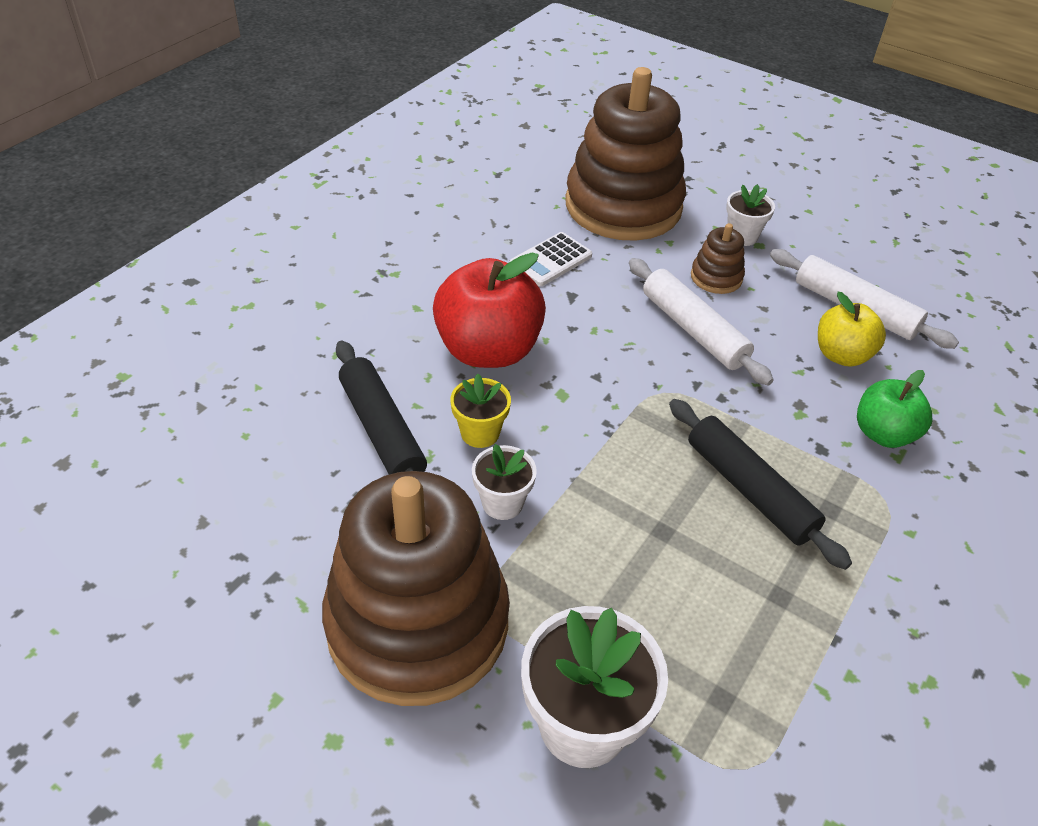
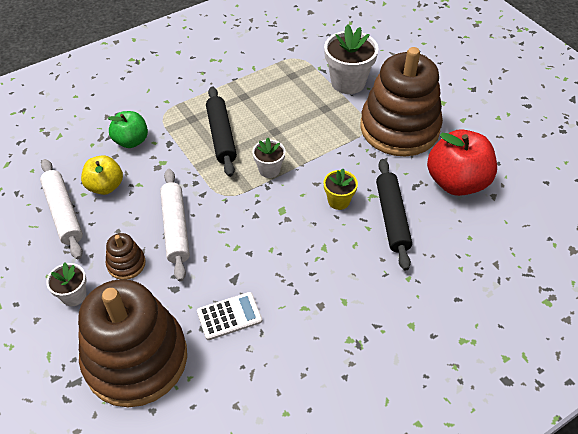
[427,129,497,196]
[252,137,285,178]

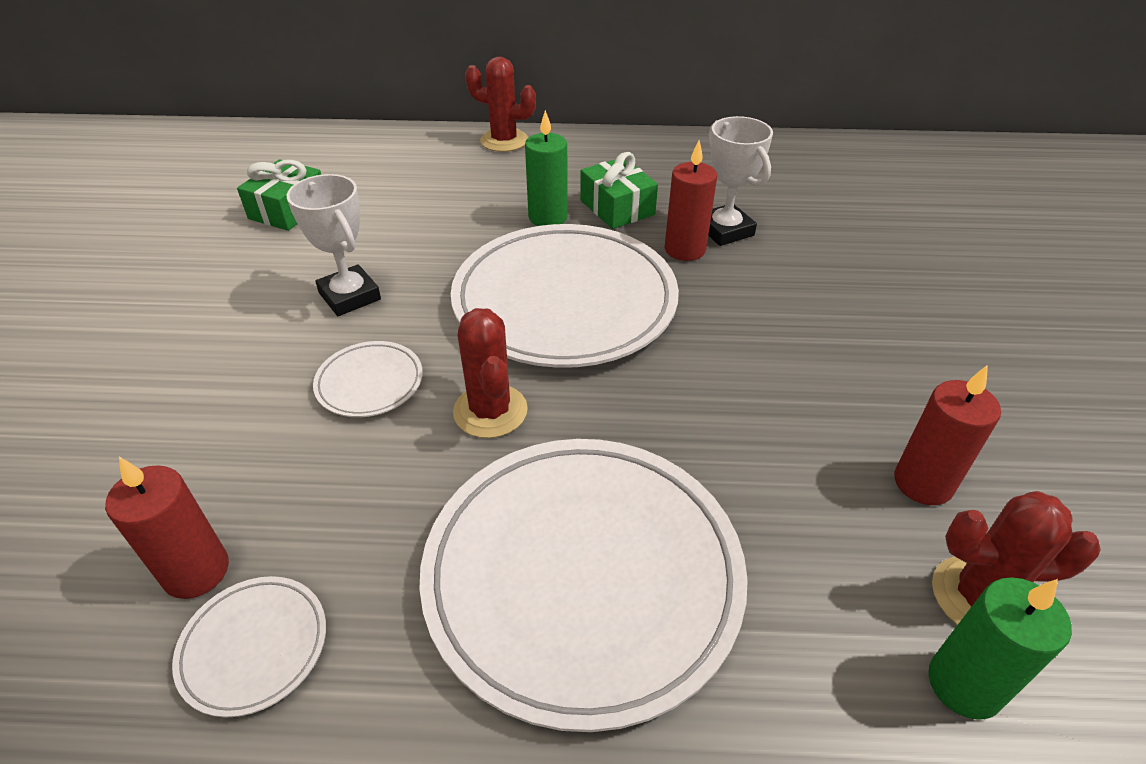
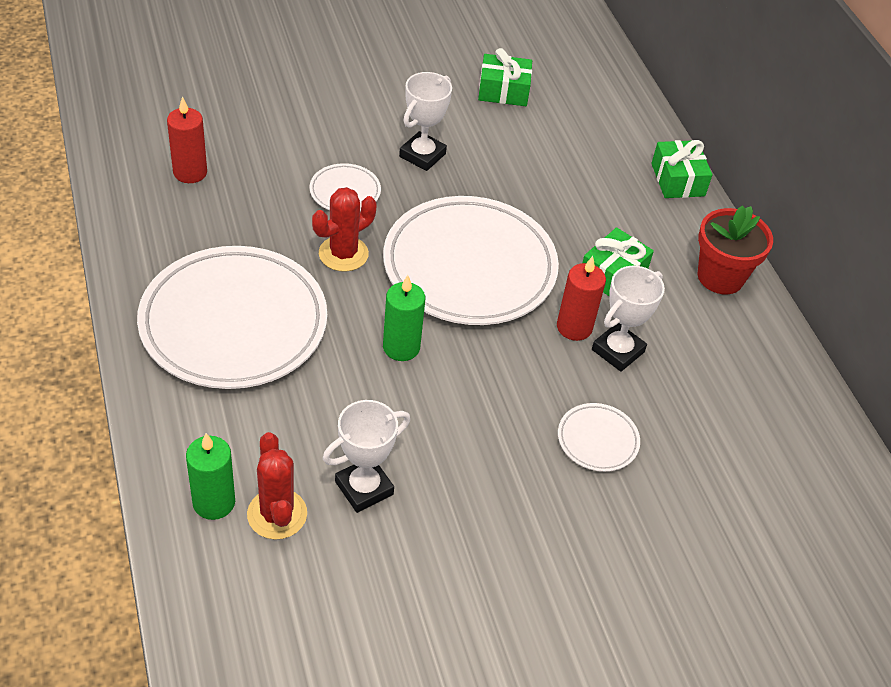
[651,140,713,198]
[383,275,425,361]
[323,400,410,513]
[558,403,640,472]
[698,205,773,294]

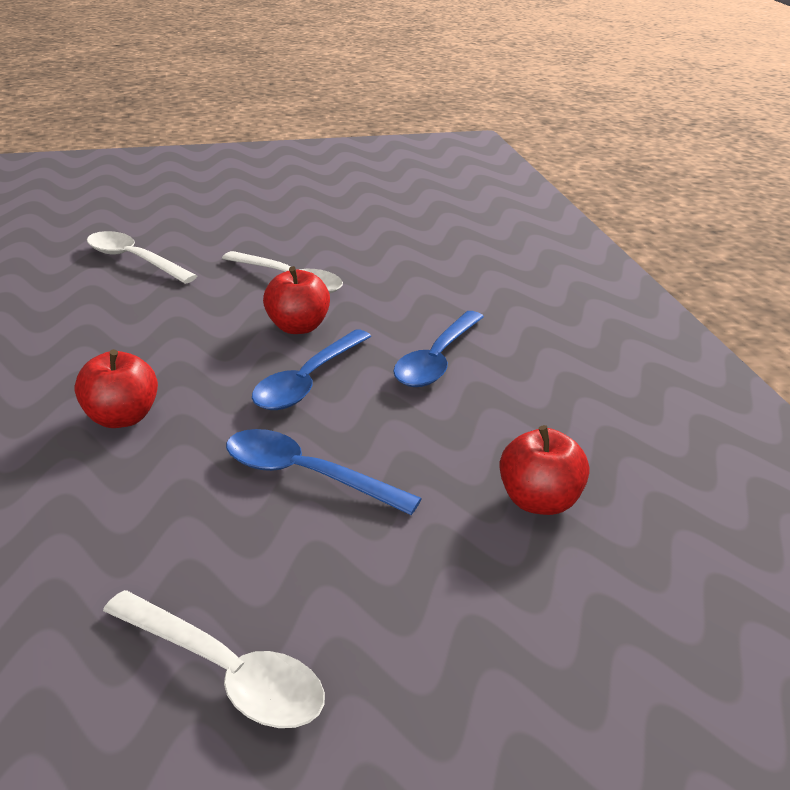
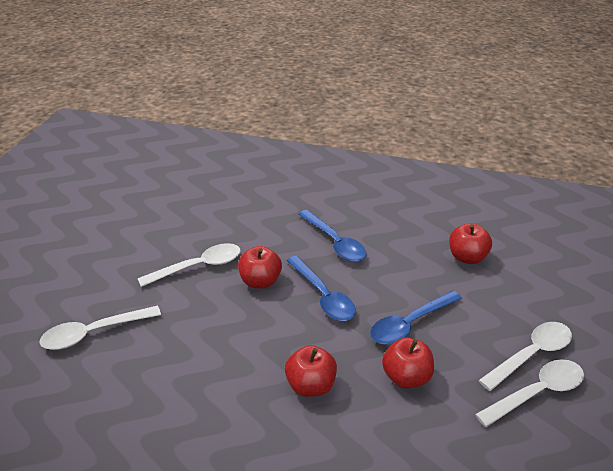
[478,322,572,391]
[382,337,434,388]

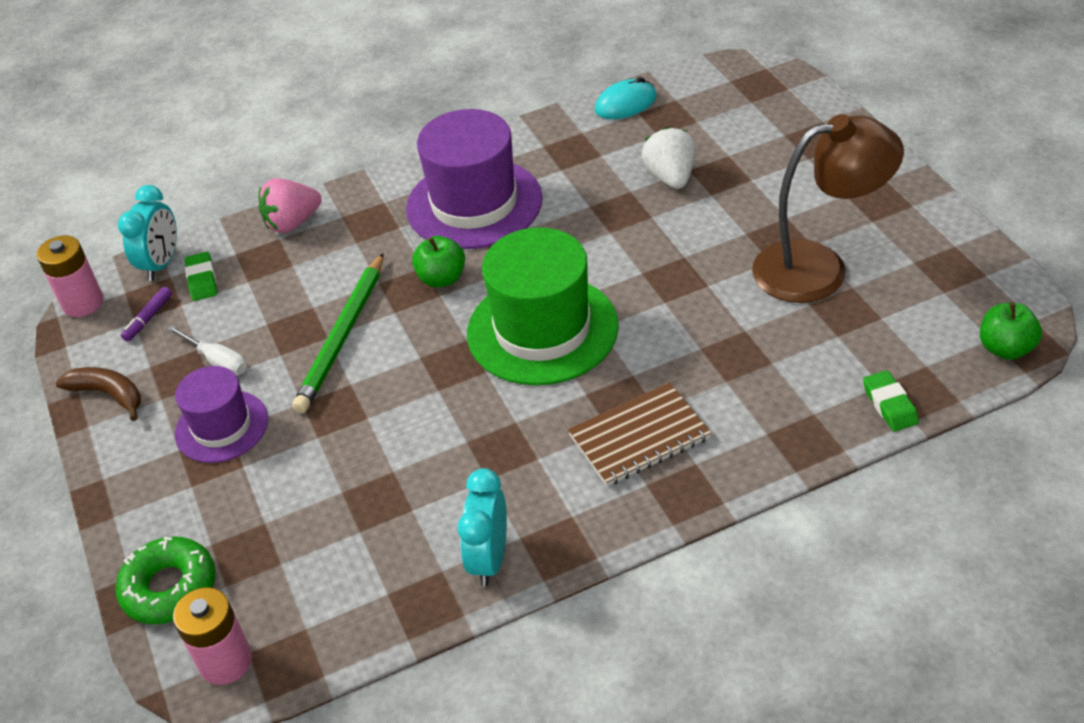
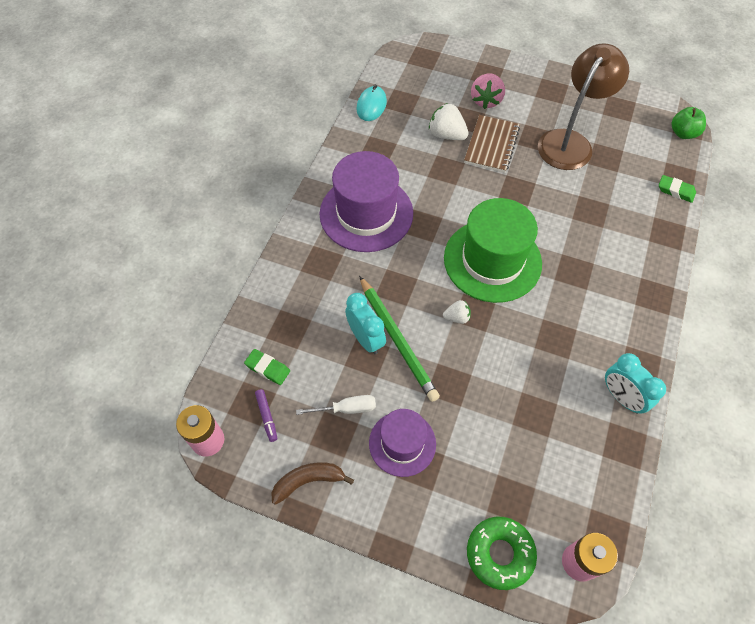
[471,74,505,109]
[345,293,386,355]
[412,236,465,287] (first image)
[464,115,520,173]
[443,300,471,324]

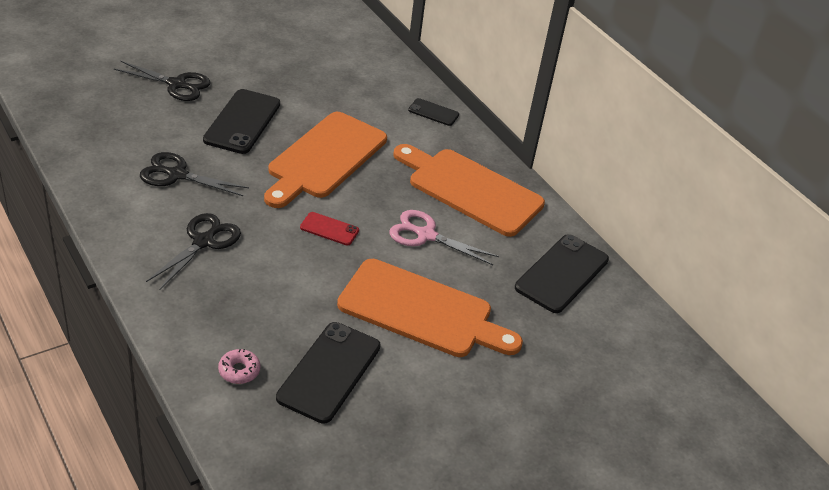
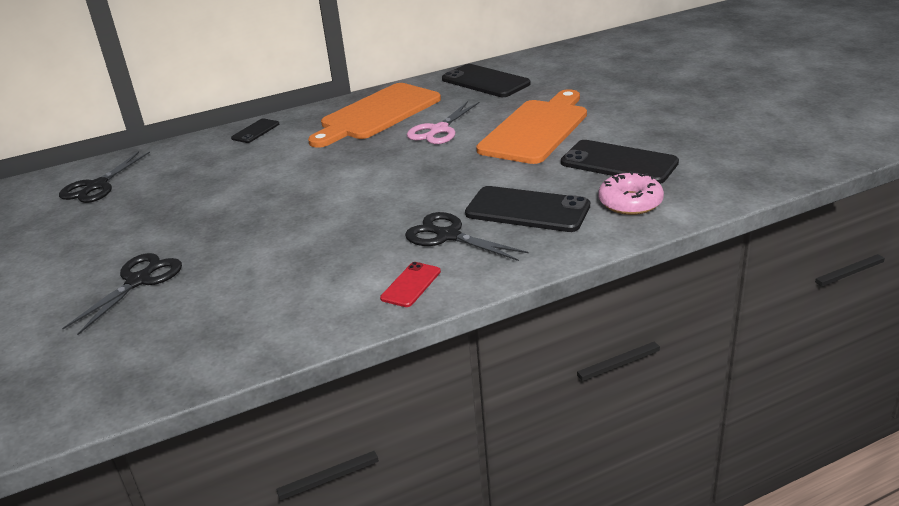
[465,186,590,232]
[264,112,387,208] (first image)
[59,152,150,203]
[380,262,441,307]
[598,171,664,215]

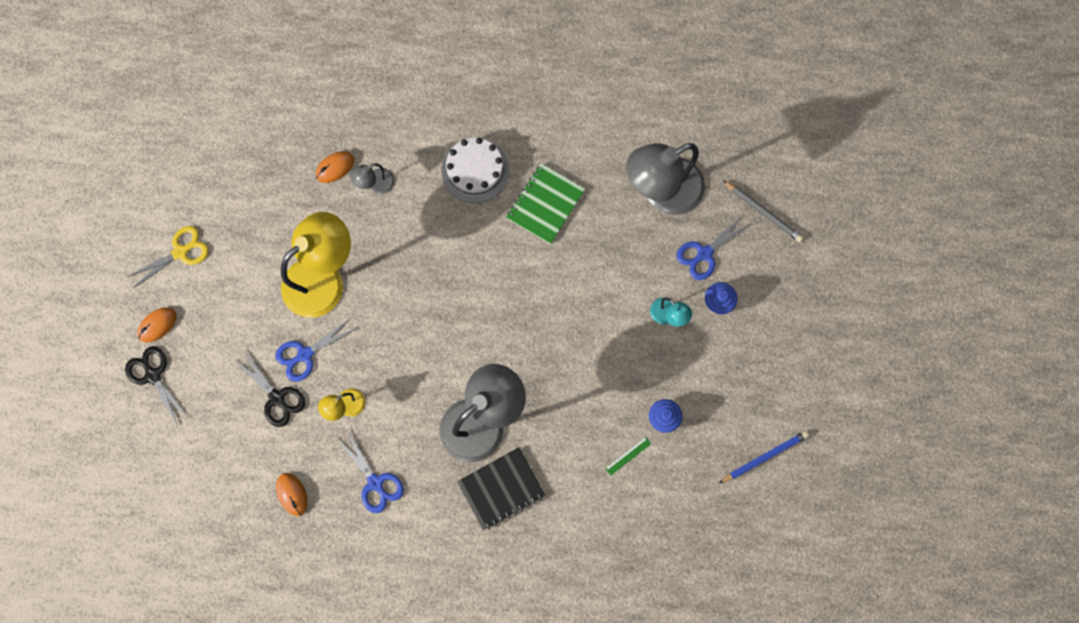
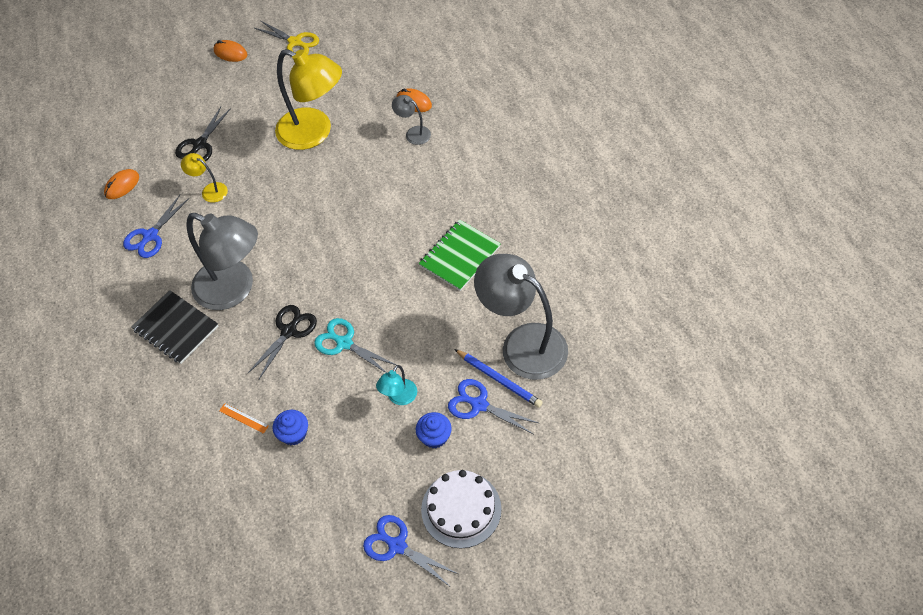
[421,470,502,548]
[419,219,501,291]
[723,180,804,242] (first image)
[363,515,458,586]
[248,305,317,379]
[454,349,543,408]
[219,403,269,434]
[314,318,396,373]

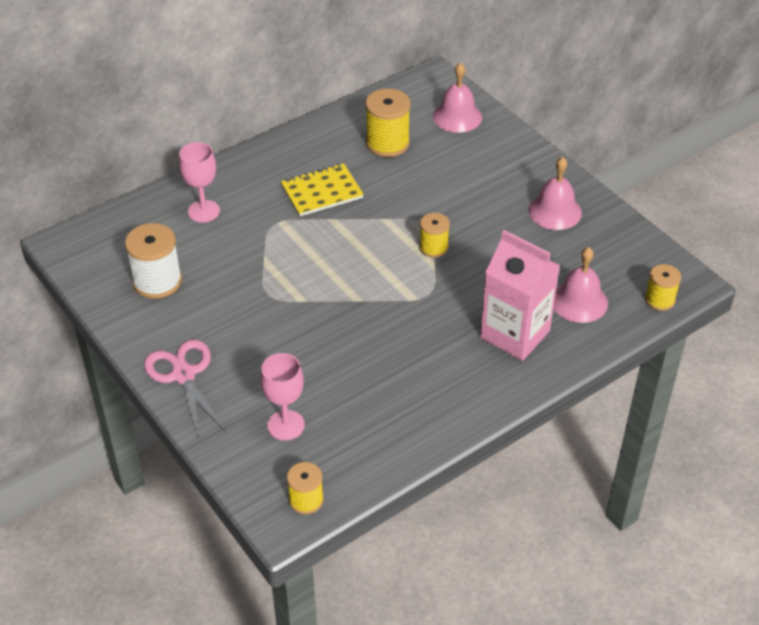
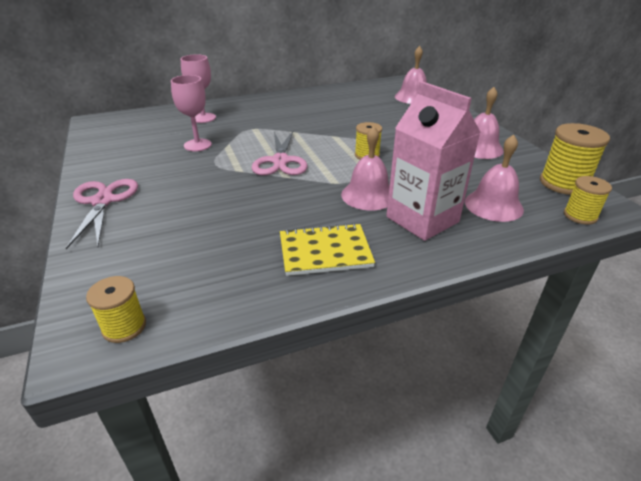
[540,123,610,195]
[280,223,375,276]
[125,223,182,299] (first image)
[171,75,212,151]
[341,126,390,211]
[251,130,308,175]

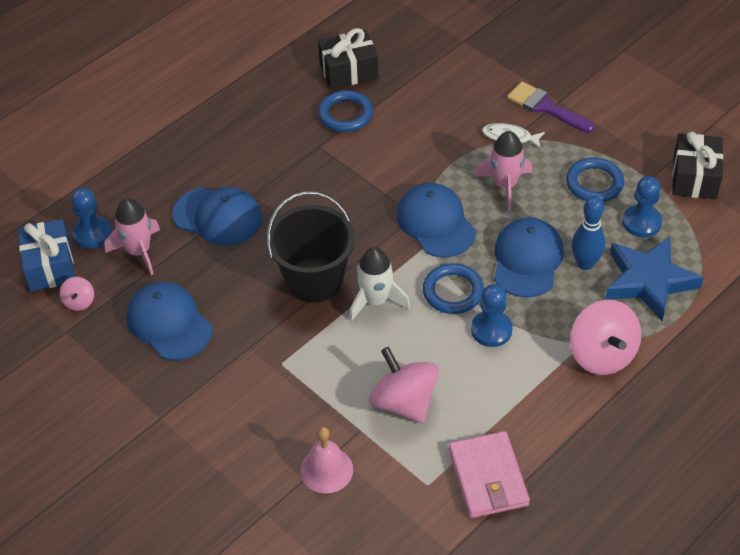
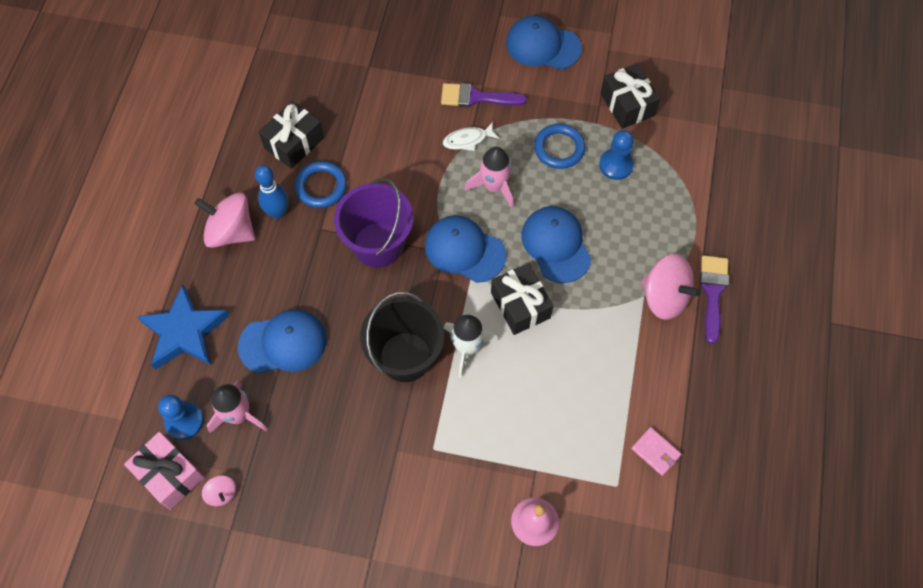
[255,165,288,219]
[124,432,204,510]
[137,284,229,370]
[491,263,553,335]
[506,15,582,70]
[471,284,513,347] (first image)
[195,193,255,248]
[631,427,681,476]
[334,178,413,268]
[700,255,729,344]

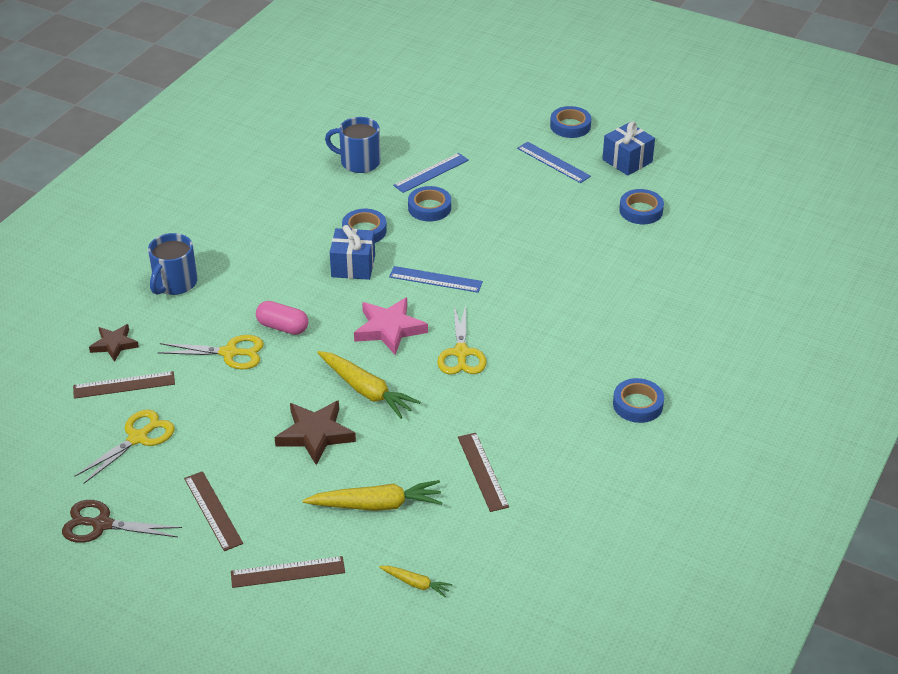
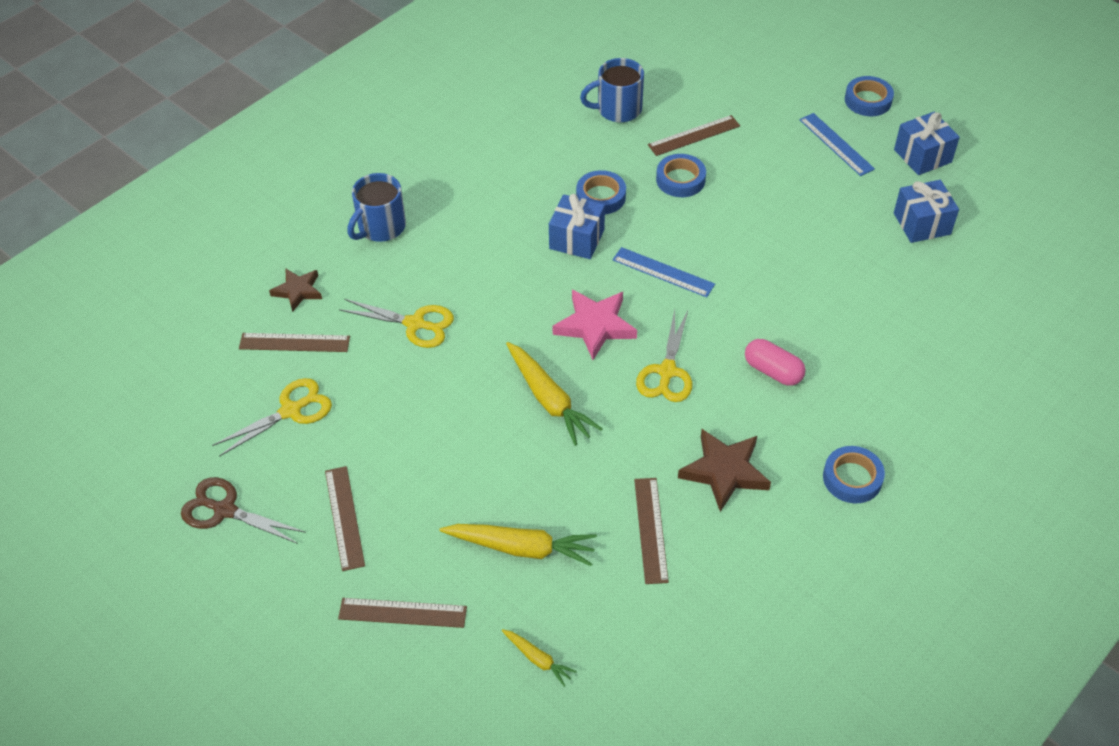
[580,58,644,123]
[648,115,740,156]
[894,180,959,243]
[745,339,805,386]
[678,429,771,512]

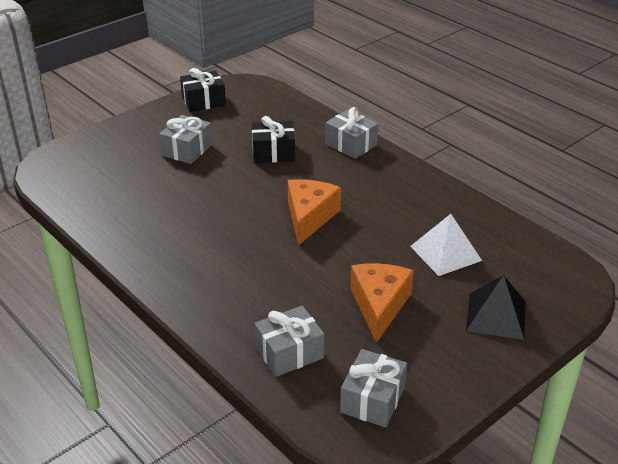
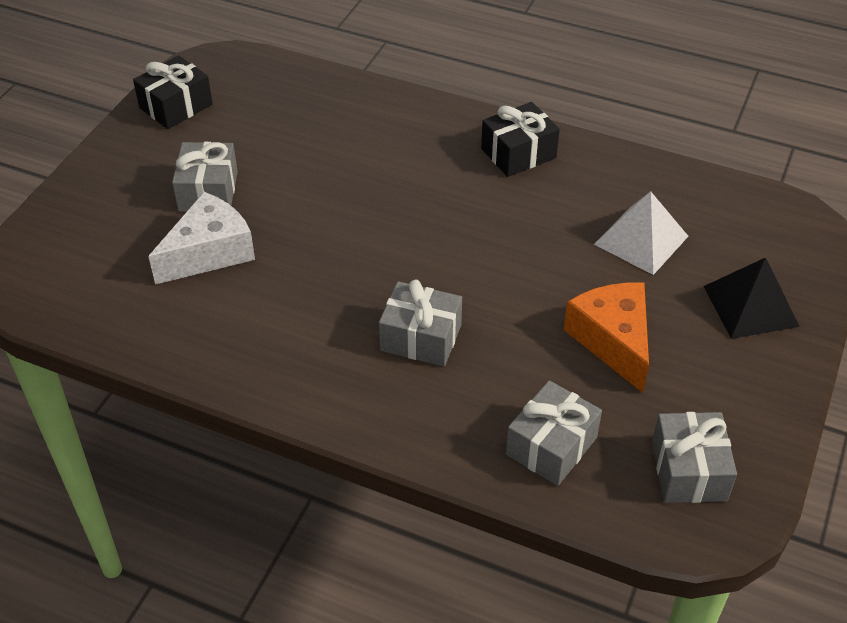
[379,279,462,366]
[481,102,560,177]
[288,179,341,246] (first image)
[148,192,255,285]

